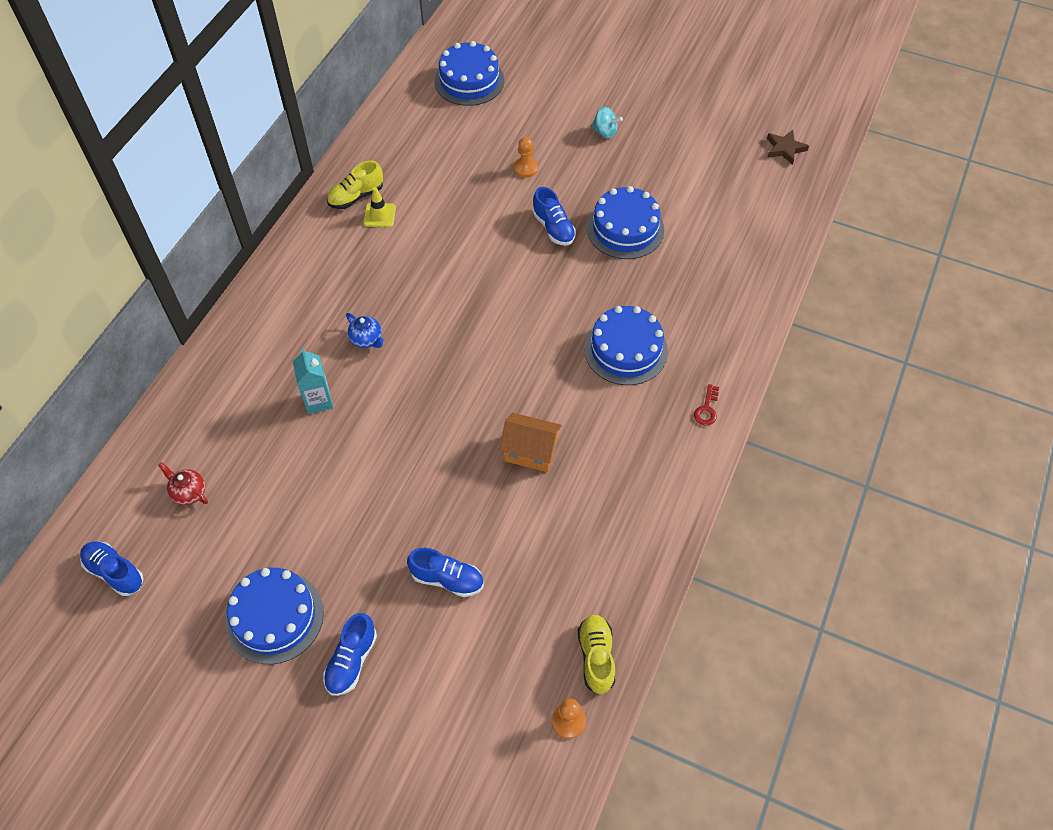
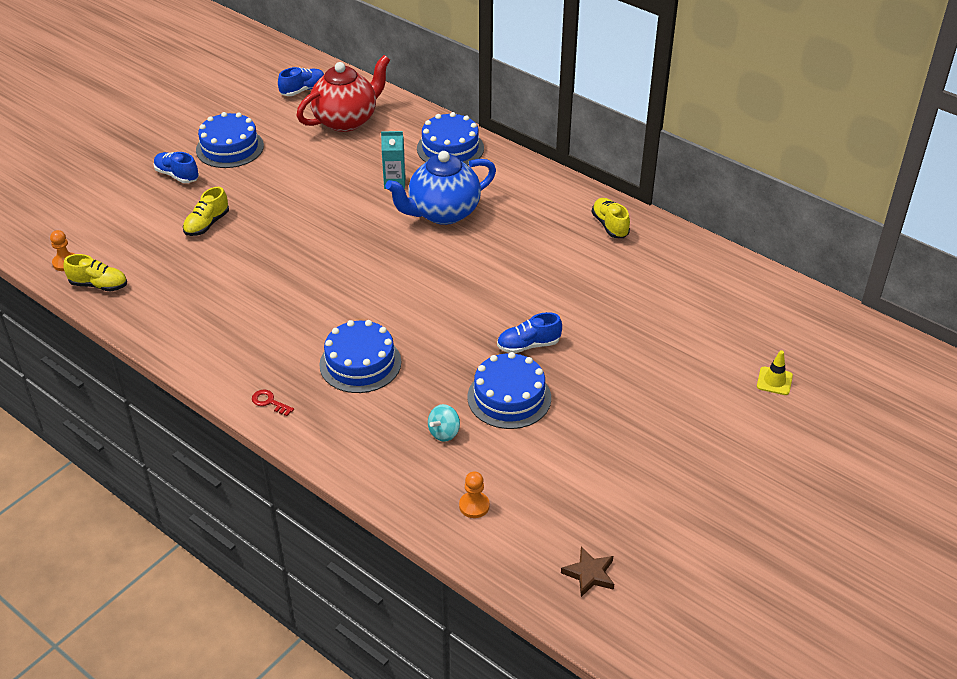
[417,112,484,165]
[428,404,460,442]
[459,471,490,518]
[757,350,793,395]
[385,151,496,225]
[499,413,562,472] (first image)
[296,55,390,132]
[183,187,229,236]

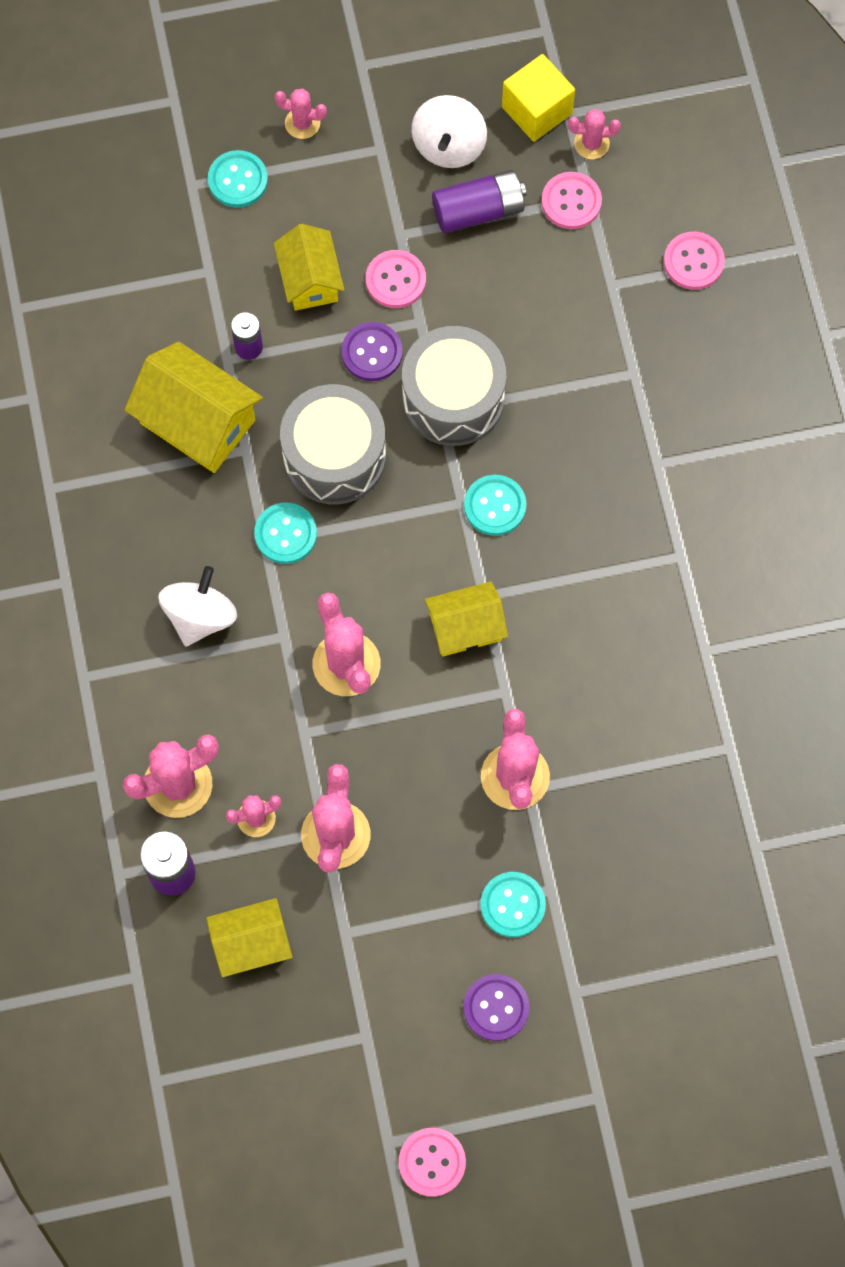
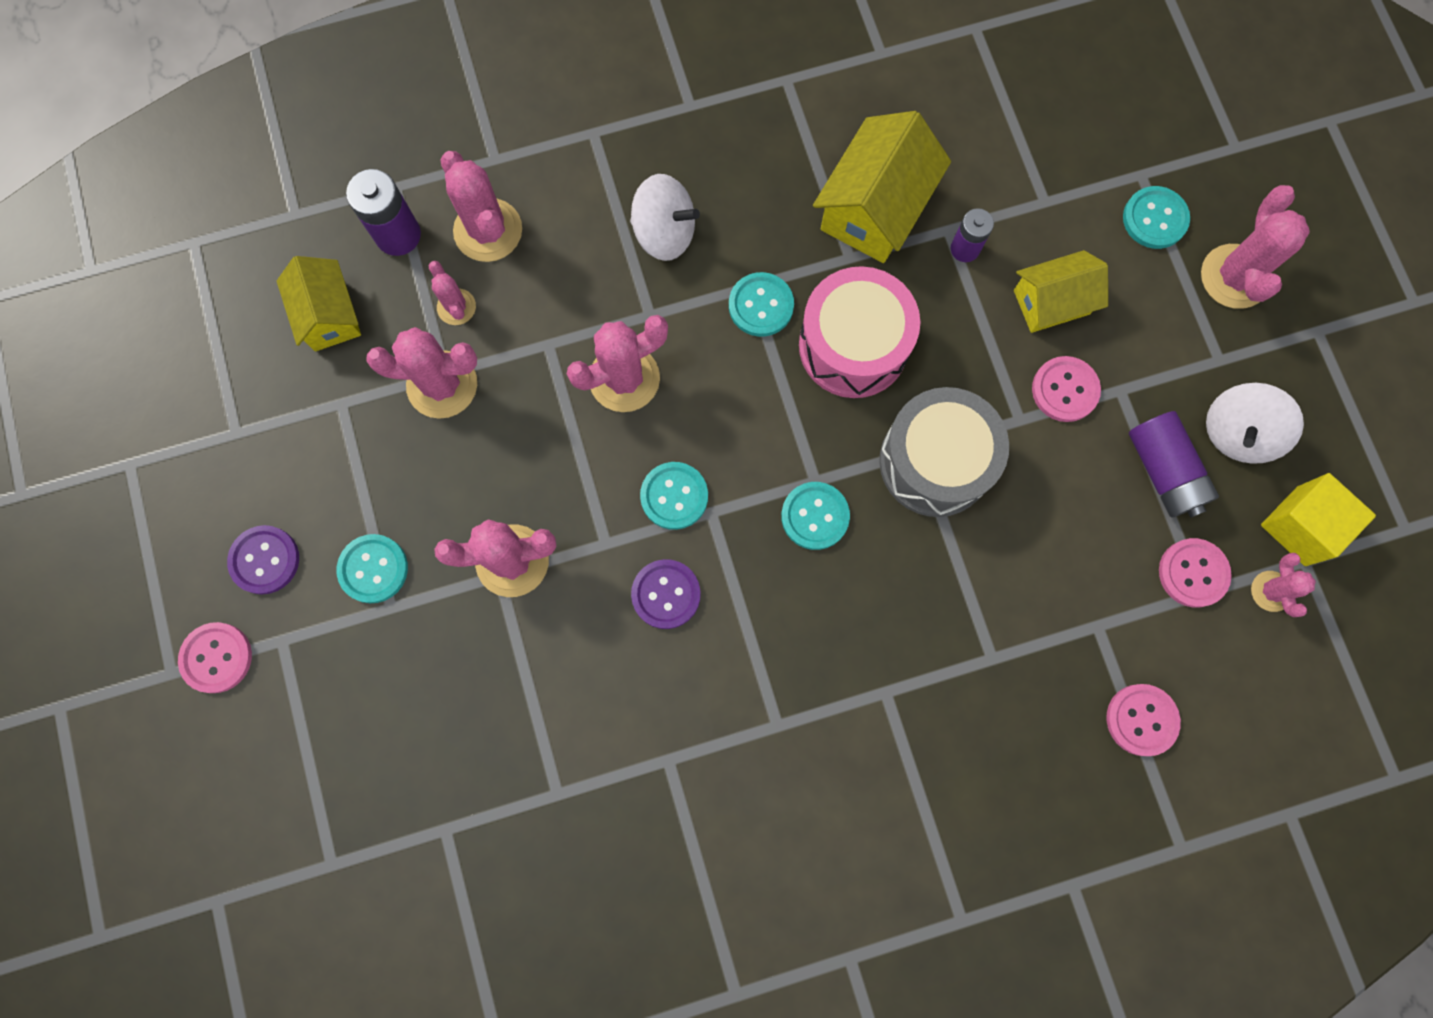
[1201,185,1310,309]
[1206,383,1304,464]
[631,559,701,629]
[799,266,920,398]
[640,462,708,530]
[178,622,252,693]

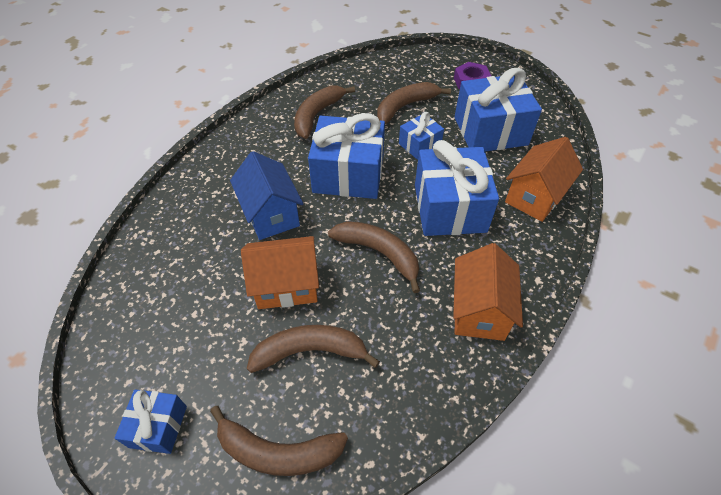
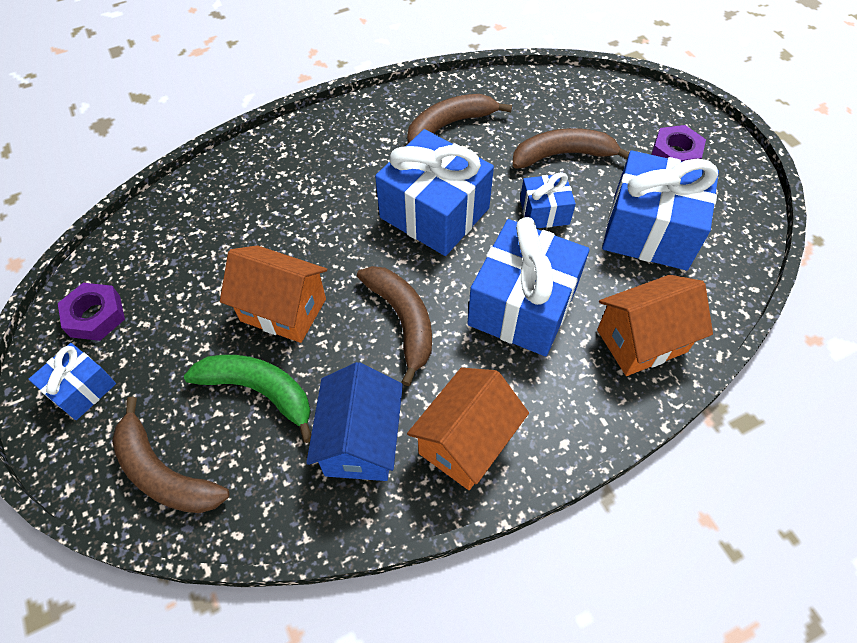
[306,362,403,481]
[184,355,311,443]
[58,283,125,341]

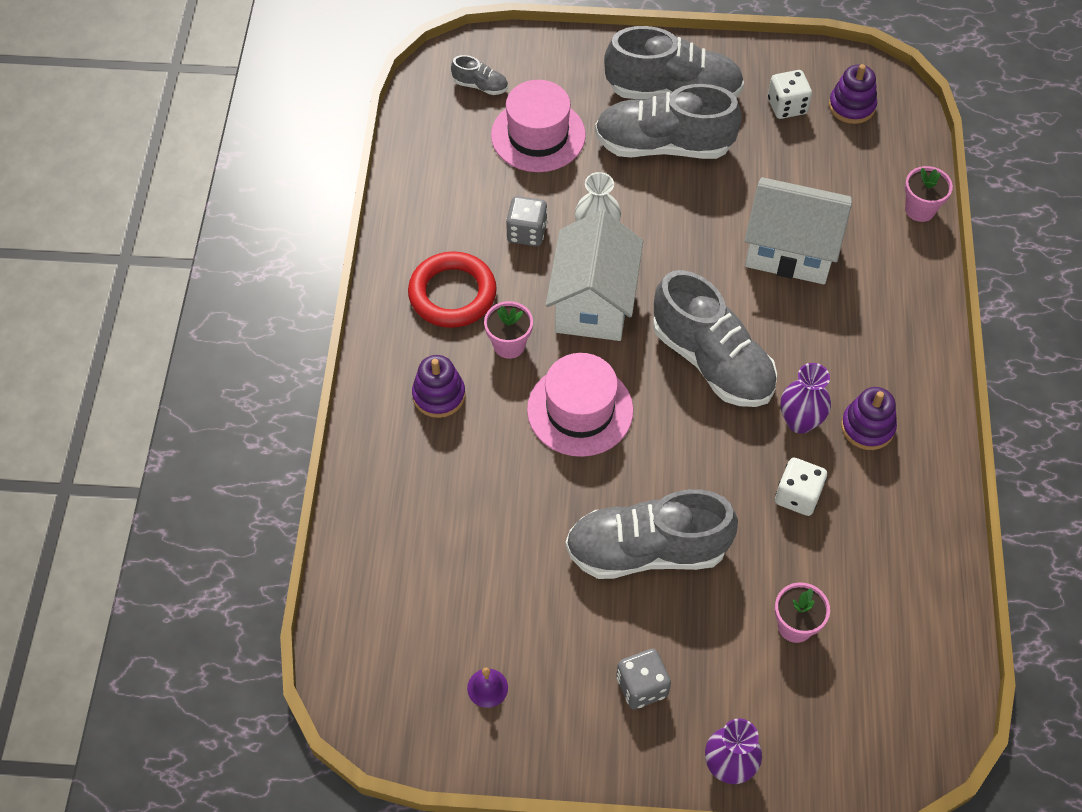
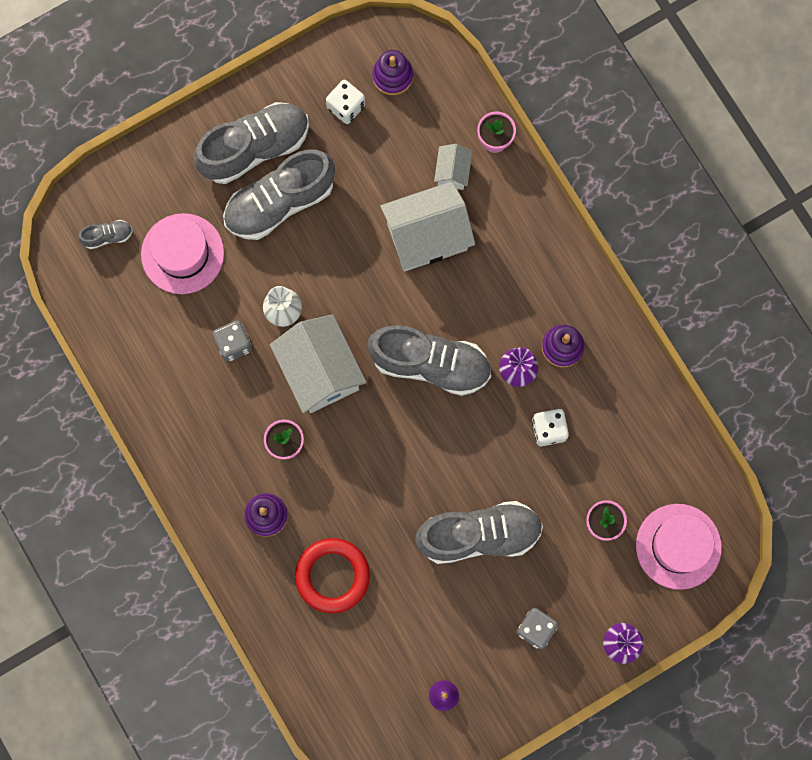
[295,538,370,613]
[636,504,722,590]
[415,501,543,564]
[434,144,472,190]

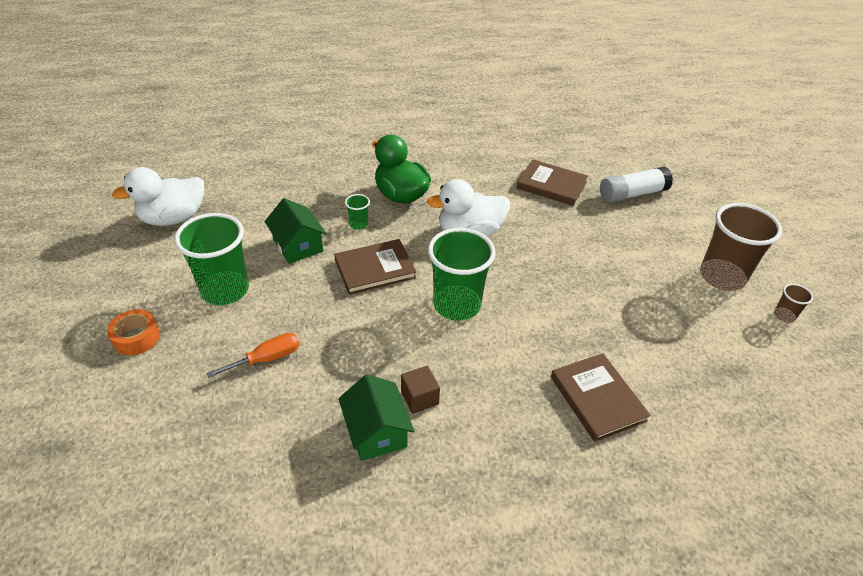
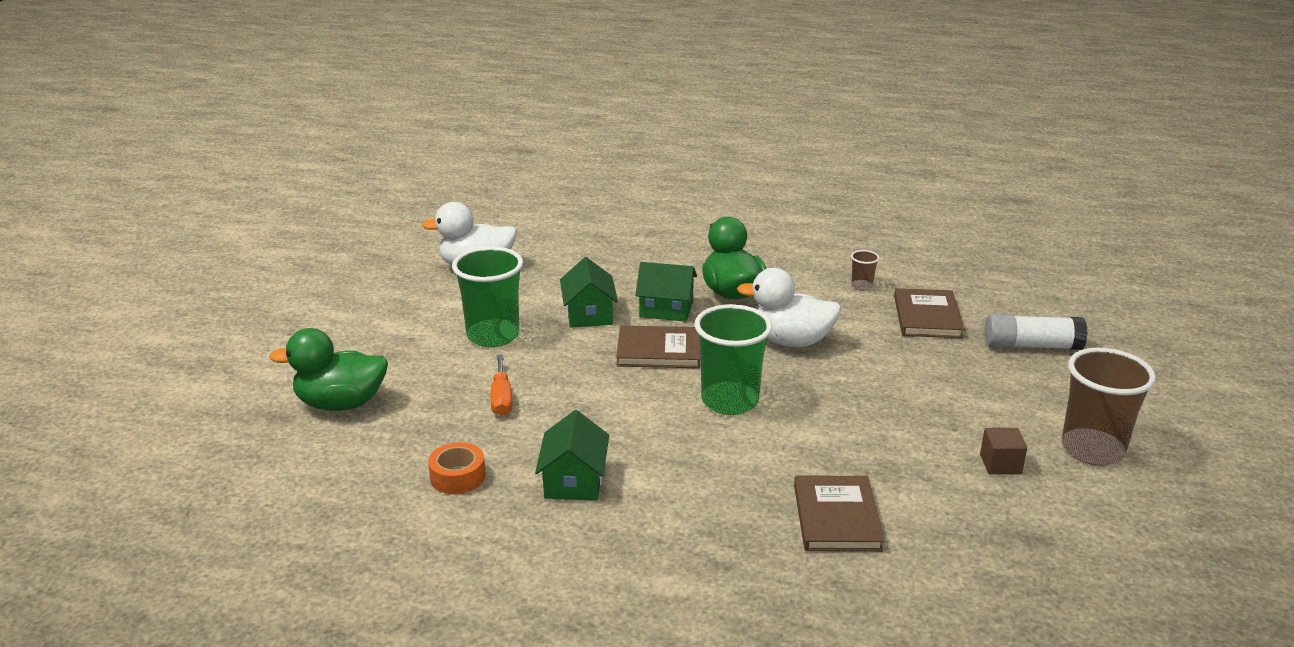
[894,288,964,338]
[635,262,697,322]
[851,250,879,291]
[428,442,486,494]
[490,355,513,416]
[980,428,1027,475]
[269,328,388,411]

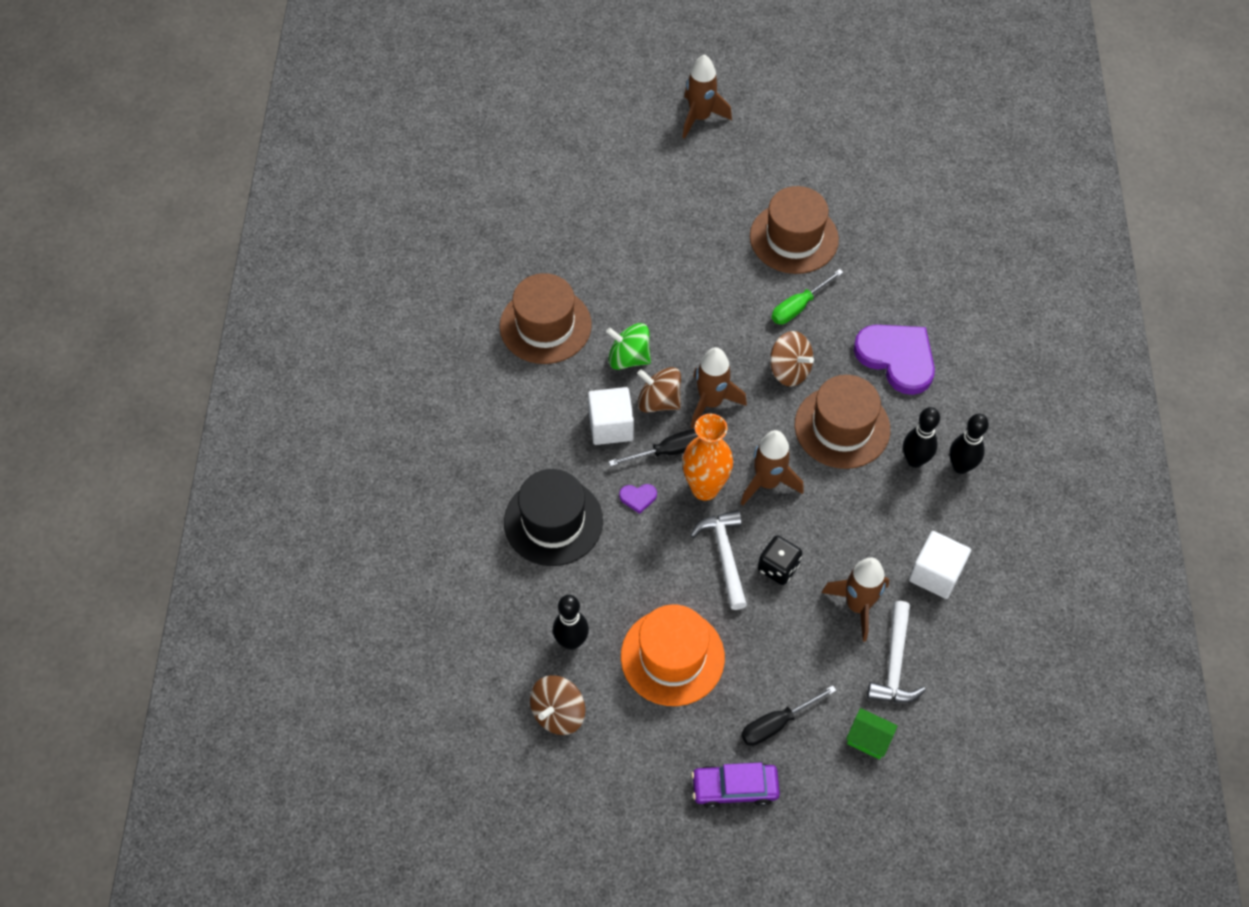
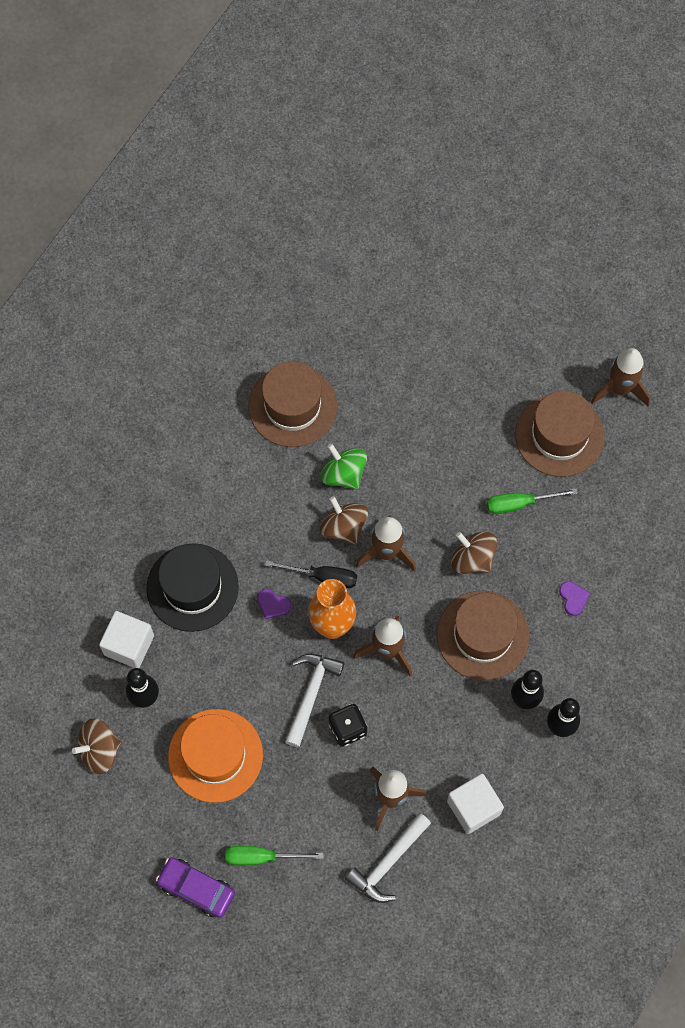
[591,348,650,407]
[559,581,590,616]
[451,531,497,574]
[99,611,154,668]
[225,846,323,865]
[846,708,898,760] (first image)

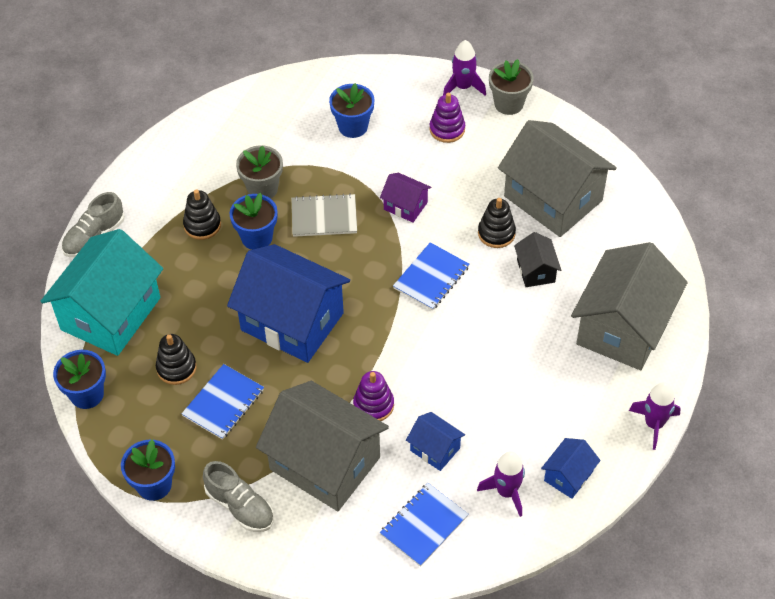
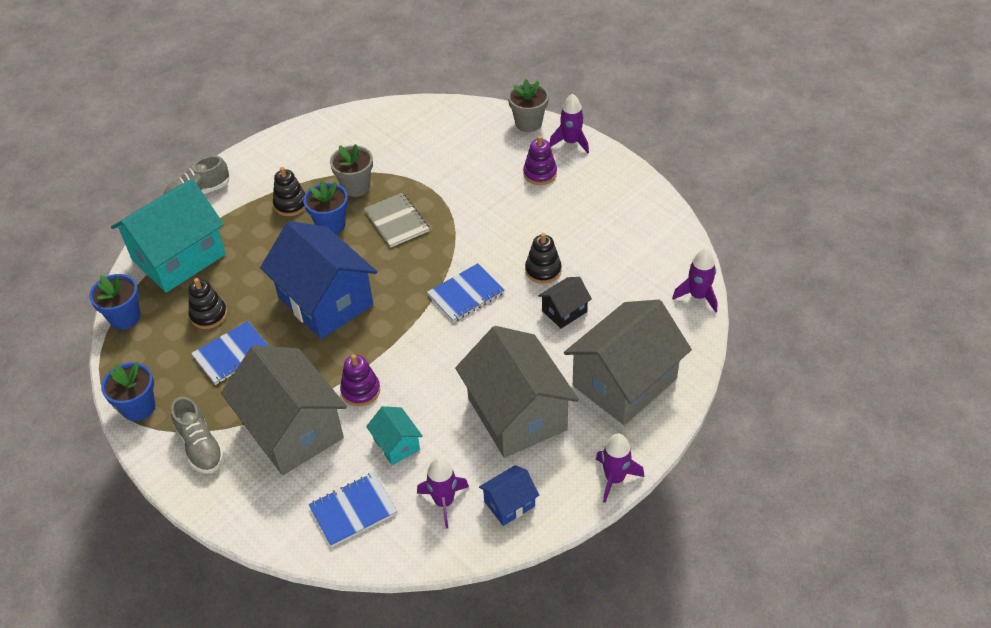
[508,79,549,132]
[329,83,375,138] (first image)
[455,326,579,458]
[380,173,431,222] (first image)
[364,193,429,247]
[538,277,592,329]
[366,406,423,465]
[672,248,717,313]

